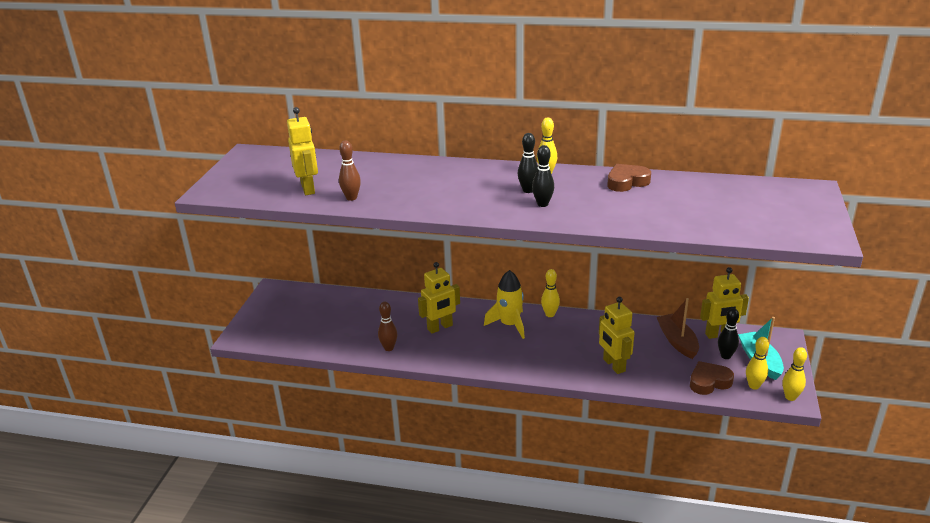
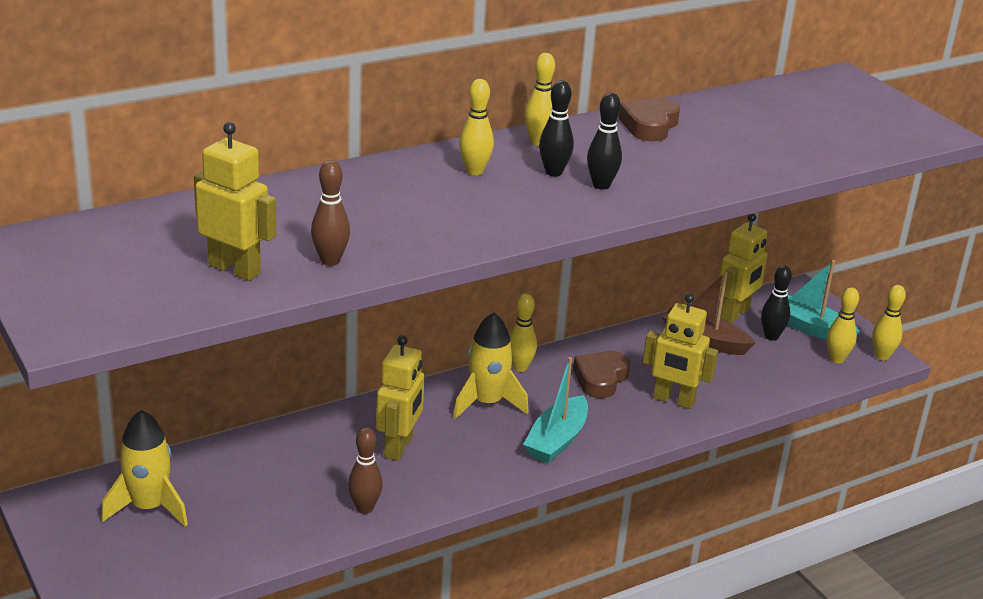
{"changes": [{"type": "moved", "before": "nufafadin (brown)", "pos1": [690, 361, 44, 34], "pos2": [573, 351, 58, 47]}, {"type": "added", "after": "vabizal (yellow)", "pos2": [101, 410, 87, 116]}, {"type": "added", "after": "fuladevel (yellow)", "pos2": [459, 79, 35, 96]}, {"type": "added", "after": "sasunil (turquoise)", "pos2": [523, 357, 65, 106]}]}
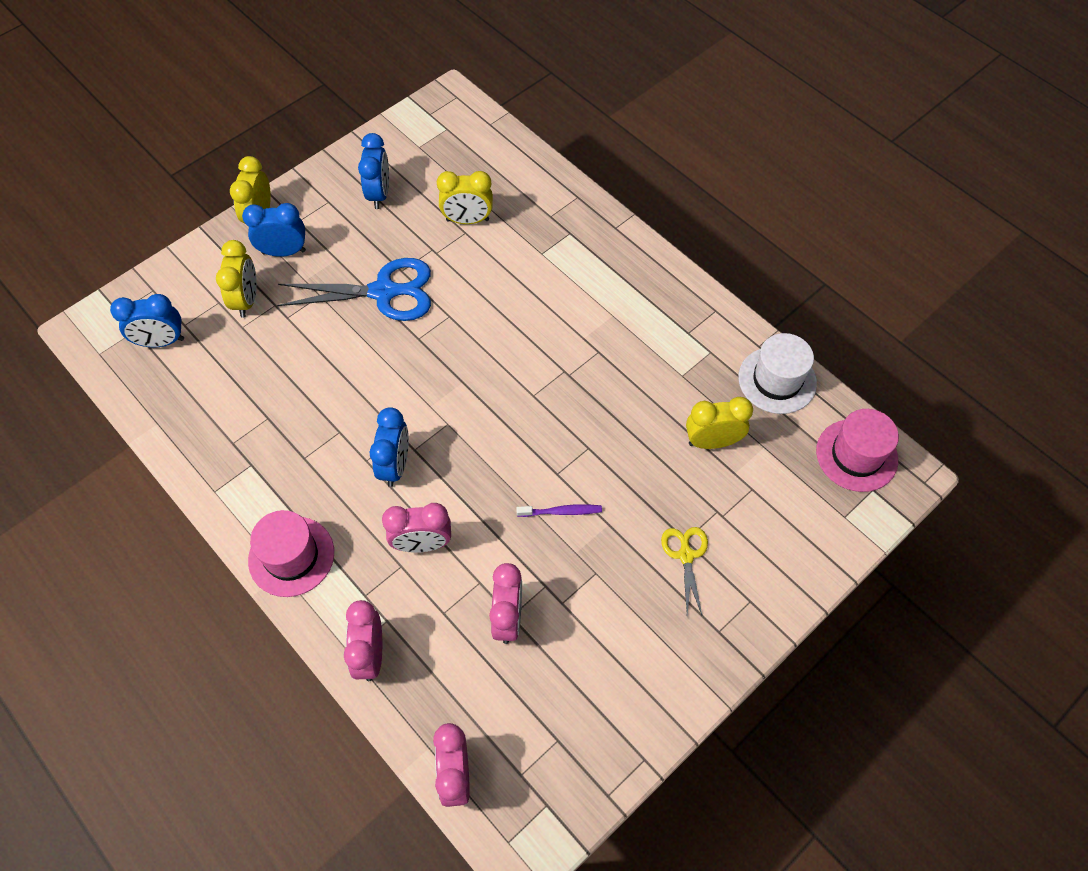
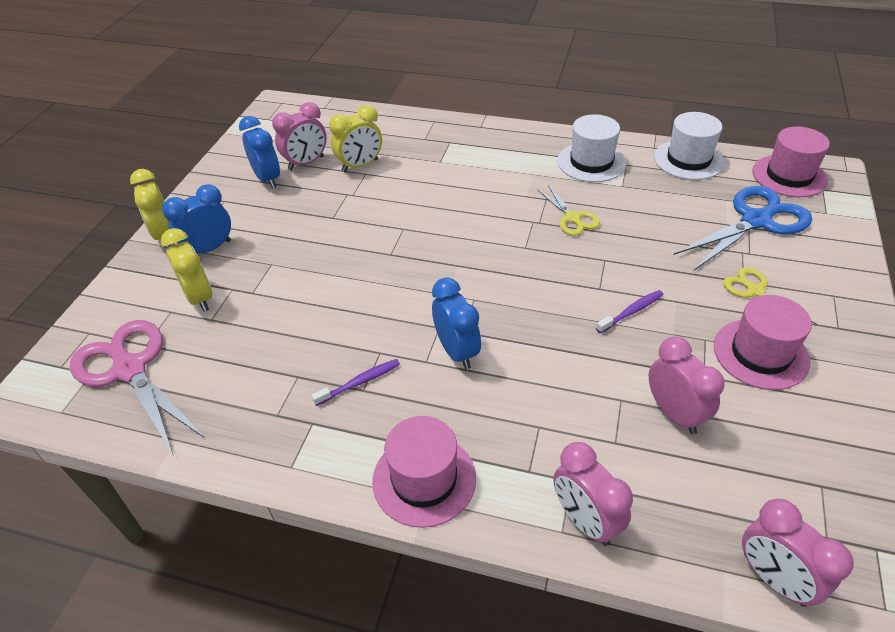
{"changes": [{"type": "replaced", "before": "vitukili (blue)", "after": "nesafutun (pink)", "pos1": [110, 294, 74, 53], "pos2": [70, 320, 134, 134]}, {"type": "moved", "before": "nesafutun (blue)", "pos1": [277, 258, 154, 63], "pos2": [674, 186, 138, 84]}, {"type": "moved", "before": "vitukili (pink)", "pos1": [382, 503, 69, 50], "pos2": [272, 102, 55, 68]}, {"type": "removed", "before": "vitukili (yellow)", "pos1": [686, 397, 67, 52]}, {"type": "added", "after": "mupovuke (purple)", "pos2": [311, 359, 89, 47]}, {"type": "added", "after": "nesafutun (yellow)", "pos2": [537, 185, 63, 51]}, {"type": "added", "after": "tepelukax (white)", "pos2": [557, 114, 69, 68]}, {"type": "added", "after": "tepelukax (pink)", "pos2": [714, 295, 98, 95]}]}
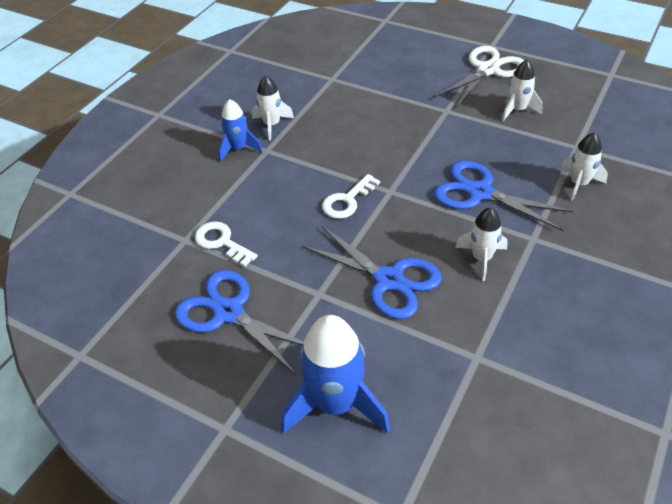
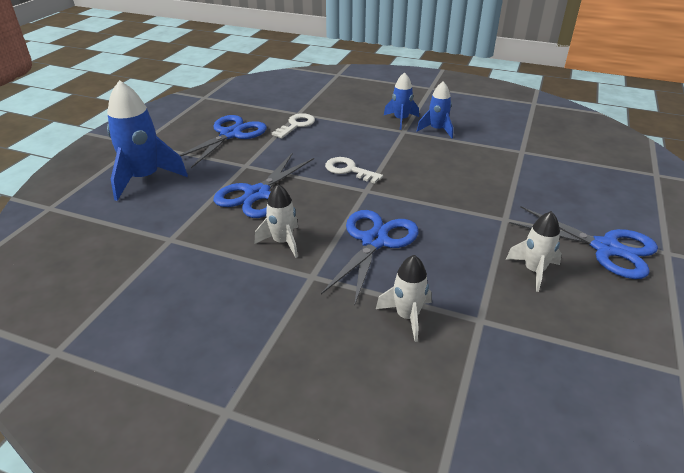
{"changes": [{"type": "recoloured", "before": "vabizal (white)", "after": "vabizal (blue)", "pos1": [252, 75, 42, 65], "pos2": [417, 82, 36, 56]}, {"type": "recoloured", "before": "nesafutun (white)", "after": "nesafutun (blue)", "pos1": [433, 46, 91, 63], "pos2": [509, 206, 149, 73]}]}
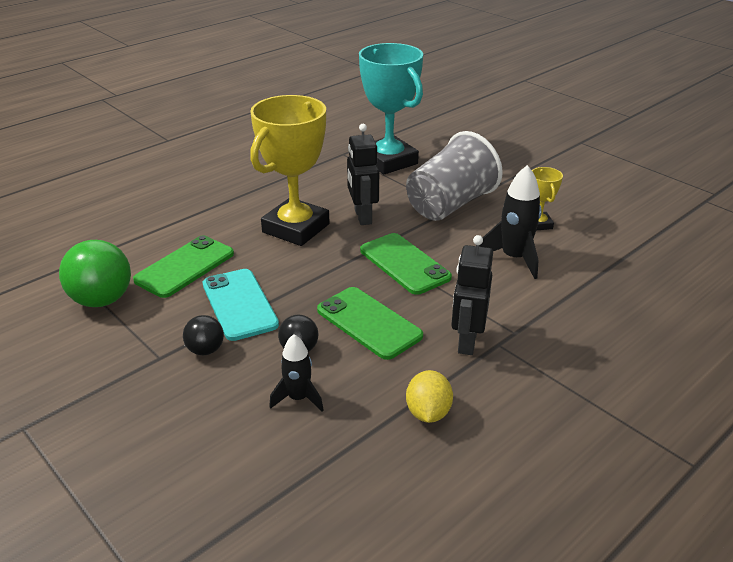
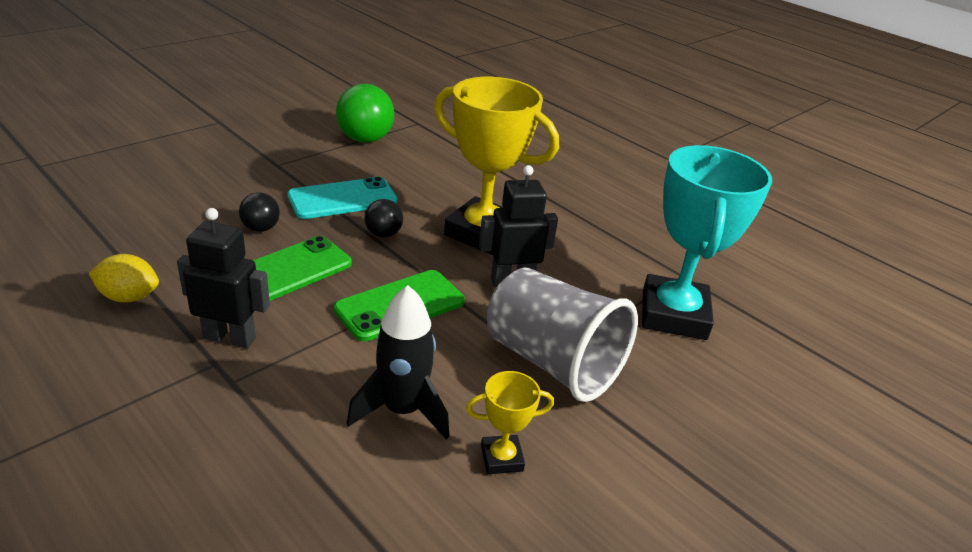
{"changes": [{"type": "removed", "before": "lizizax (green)", "pos1": [133, 235, 101, 63]}, {"type": "moved", "before": "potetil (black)", "pos1": [183, 315, 41, 40], "pos2": [364, 199, 39, 39]}, {"type": "removed", "before": "vabizal (black)", "pos1": [269, 334, 54, 77]}, {"type": "turned", "before": "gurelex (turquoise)", "pos1": [359, 43, 64, 132], "pos2": [642, 145, 130, 195], "turn": -45}]}
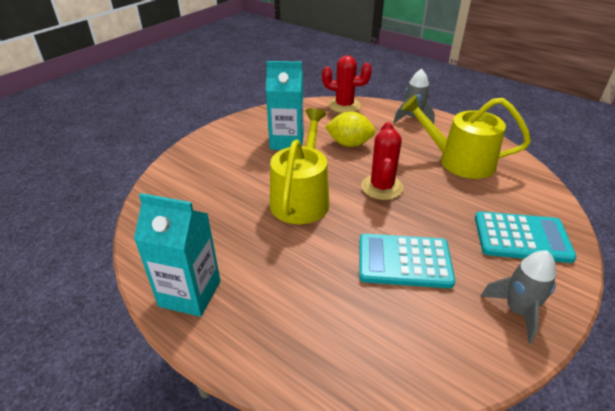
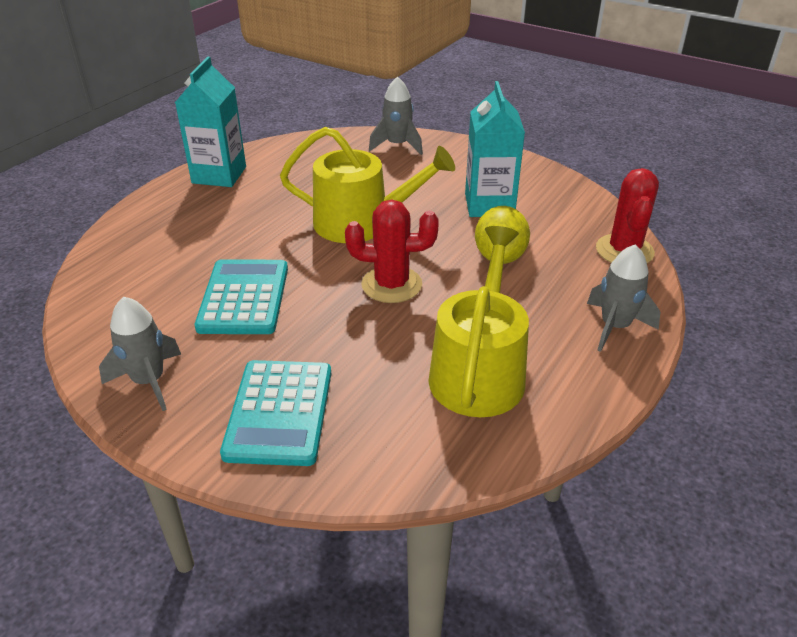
{"changes": [{"type": "added", "after": "vabizal (grey)", "pos2": [369, 76, 54, 79]}]}
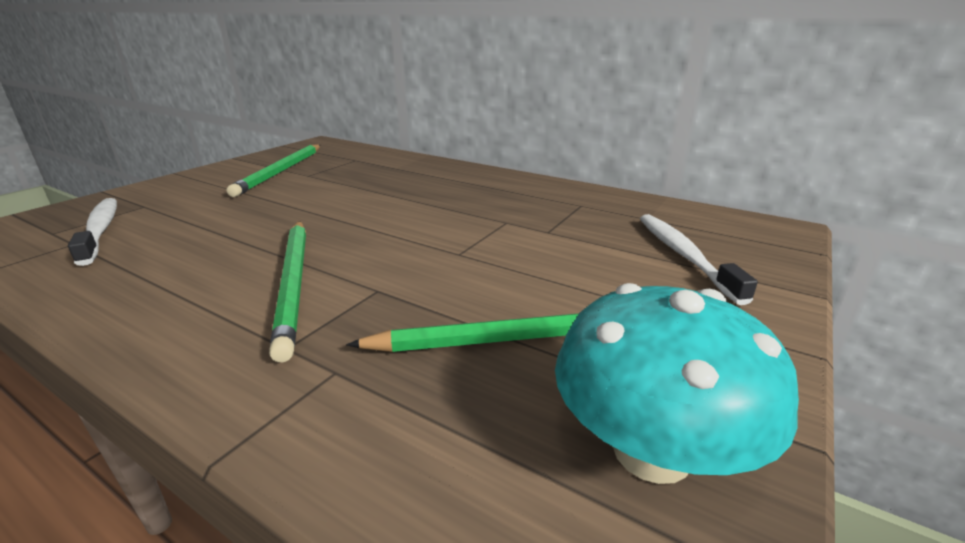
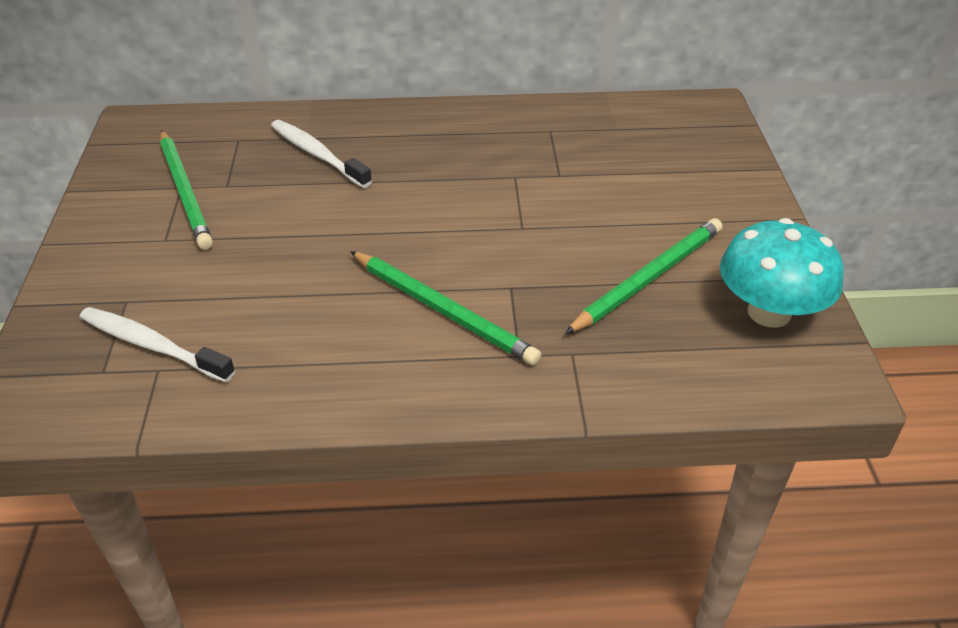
{"changes": [{"type": "moved", "before": "mupovuke (white)", "pos1": [640, 214, 118, 91], "pos2": [271, 120, 101, 68]}]}
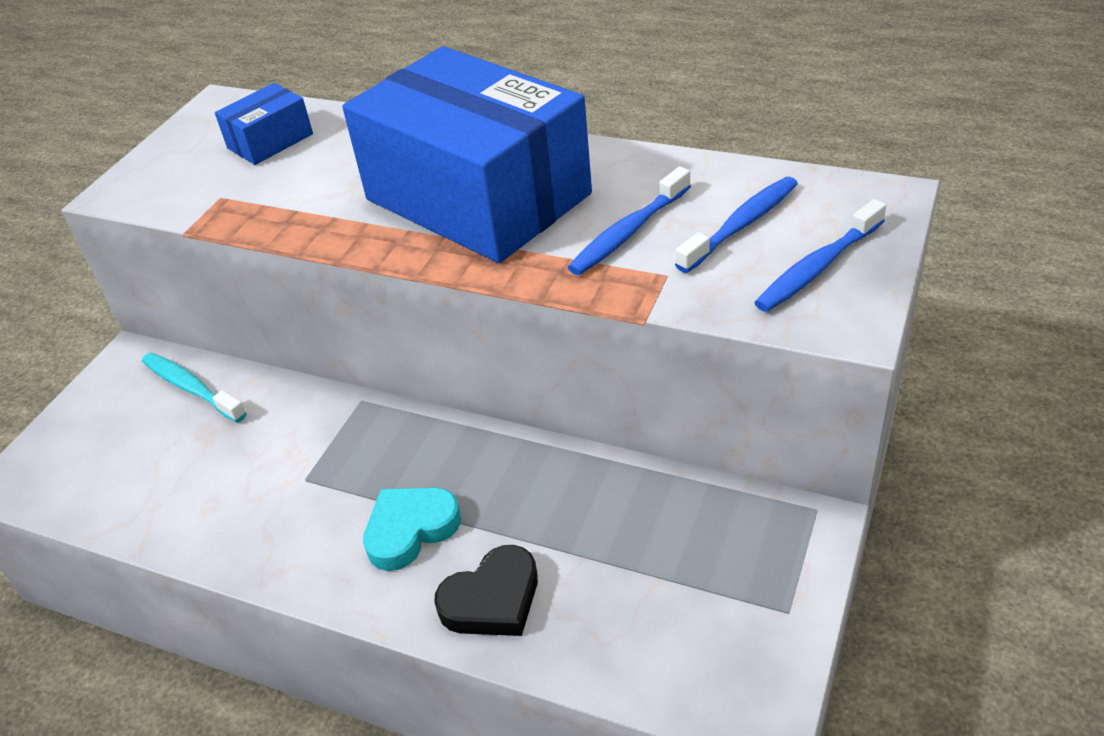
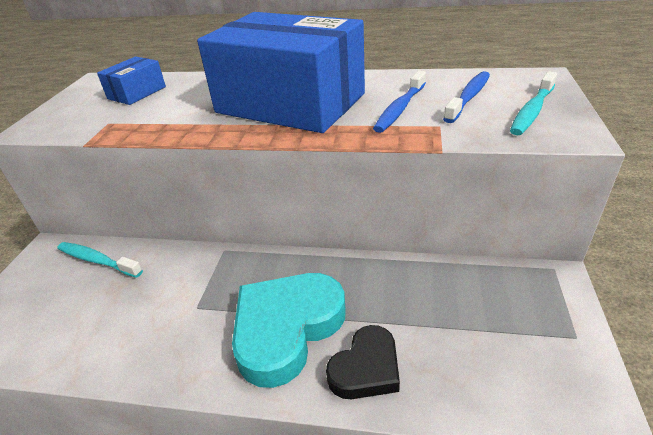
{"changes": [{"type": "resized", "before": "nufafadin (turquoise)", "pos1": [363, 488, 98, 83], "pos2": [232, 273, 114, 115], "scale": 1.7}, {"type": "recoloured", "before": "mupovuke (blue)", "after": "mupovuke (turquoise)", "pos1": [754, 199, 132, 113], "pos2": [510, 71, 47, 64]}]}
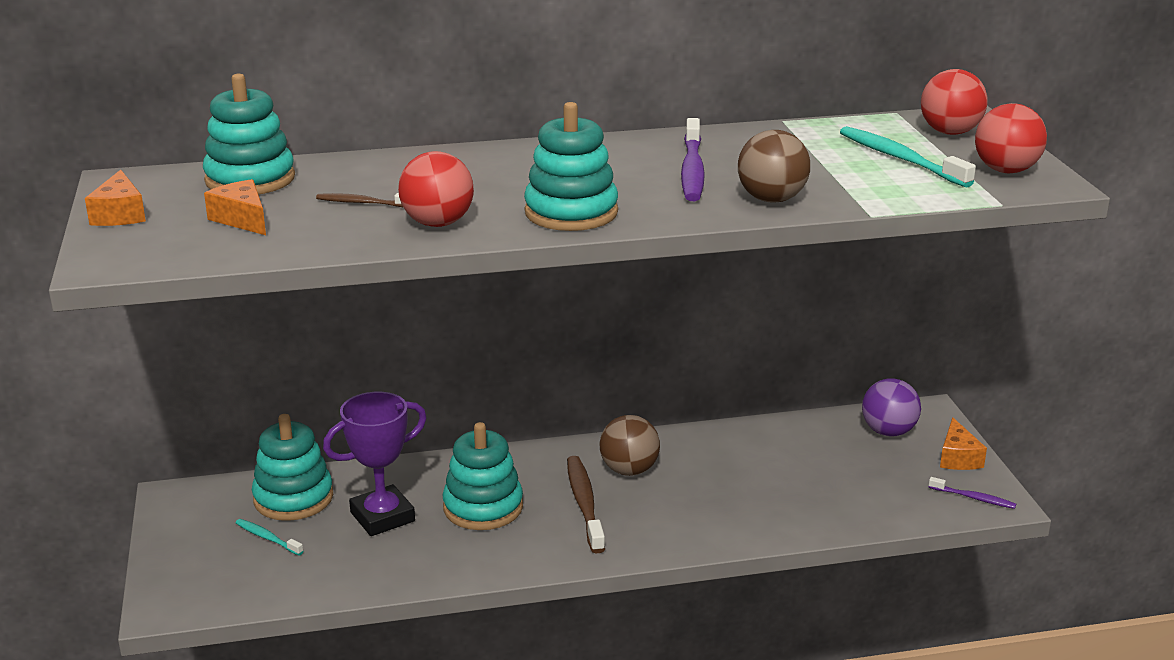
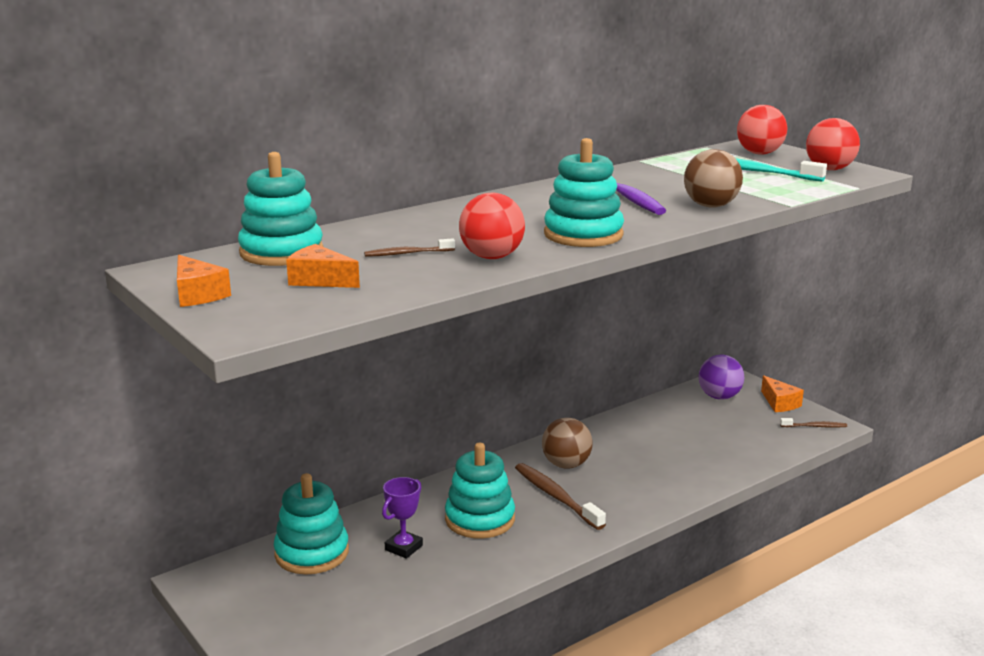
{"changes": [{"type": "removed", "before": "mupovuke (turquoise)", "pos1": [236, 519, 68, 37]}, {"type": "resized", "before": "gurelex (purple)", "pos1": [323, 392, 104, 144], "pos2": [382, 477, 41, 82], "scale": 0.62}, {"type": "recoloured", "before": "mupovuke (purple)", "after": "mupovuke (brown)", "pos1": [929, 477, 87, 32], "pos2": [780, 418, 67, 10]}]}
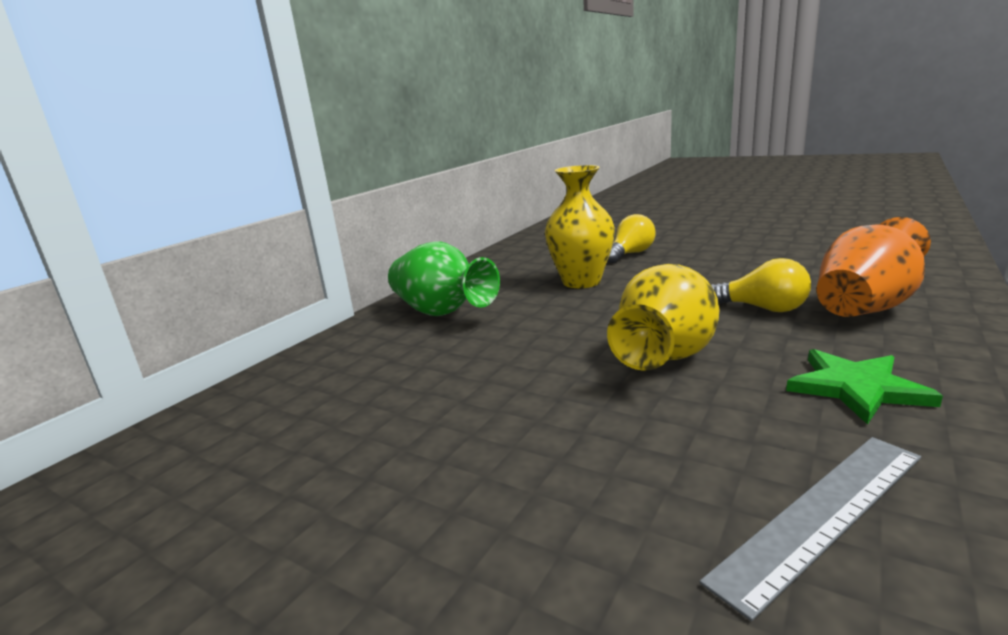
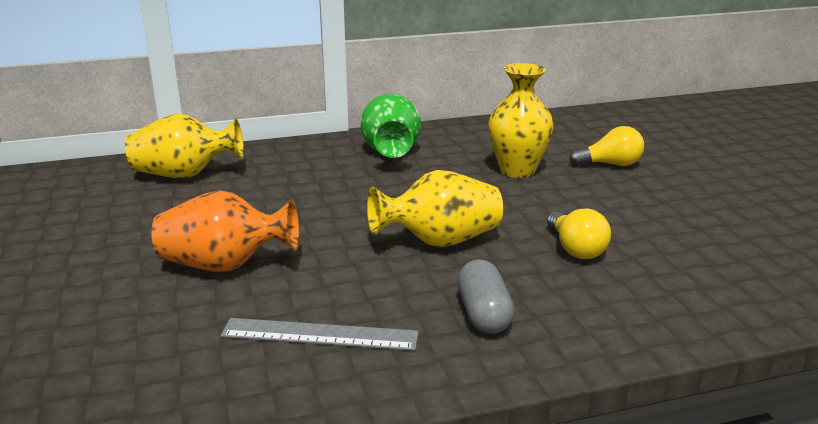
{"changes": [{"type": "replaced", "before": "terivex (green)", "after": "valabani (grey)", "pos1": [786, 349, 157, 76], "pos2": [457, 259, 58, 75]}, {"type": "moved", "before": "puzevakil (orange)", "pos1": [817, 217, 114, 100], "pos2": [152, 191, 147, 81]}, {"type": "added", "after": "puzevakil (yellow)", "pos2": [125, 113, 119, 65]}]}
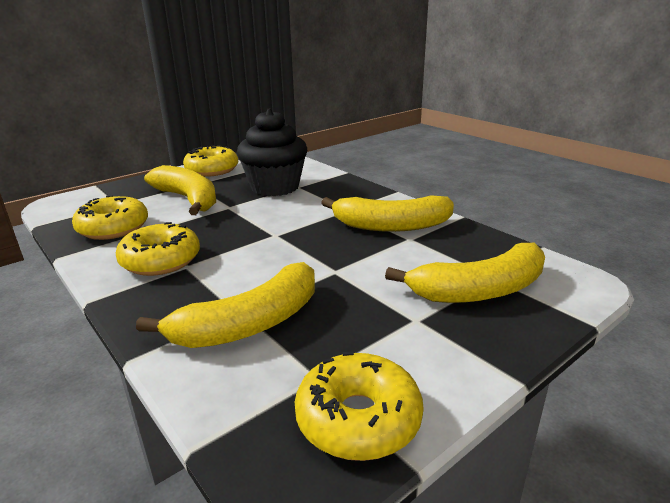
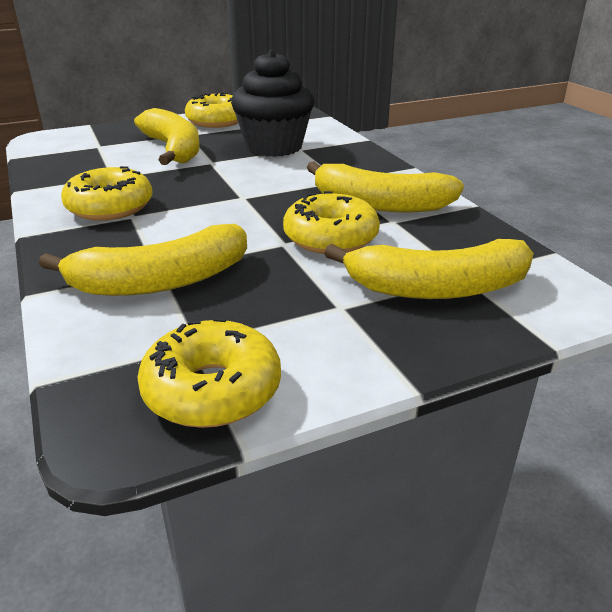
{"changes": [{"type": "moved", "before": "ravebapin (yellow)", "pos1": [72, 195, 76, 45], "pos2": [283, 191, 97, 63]}]}
